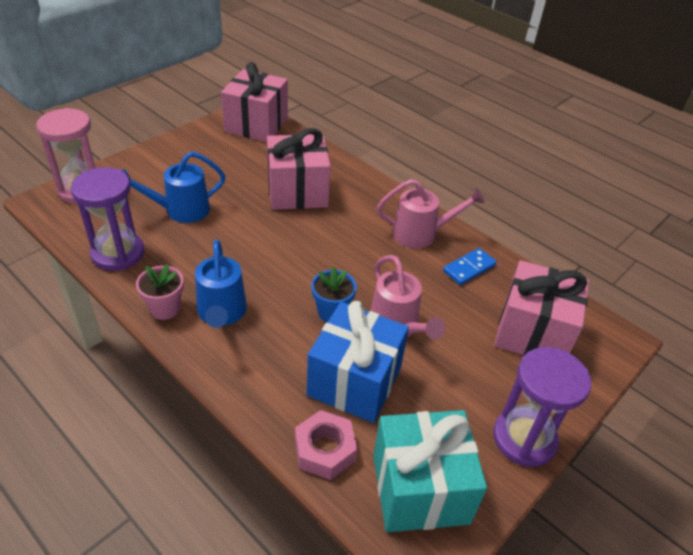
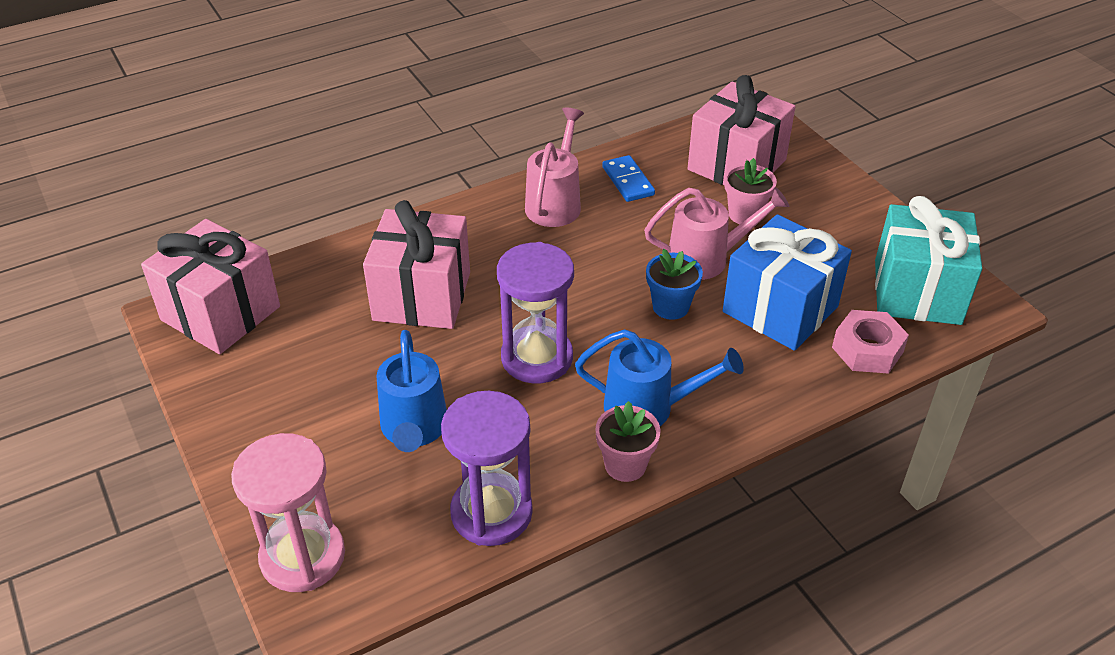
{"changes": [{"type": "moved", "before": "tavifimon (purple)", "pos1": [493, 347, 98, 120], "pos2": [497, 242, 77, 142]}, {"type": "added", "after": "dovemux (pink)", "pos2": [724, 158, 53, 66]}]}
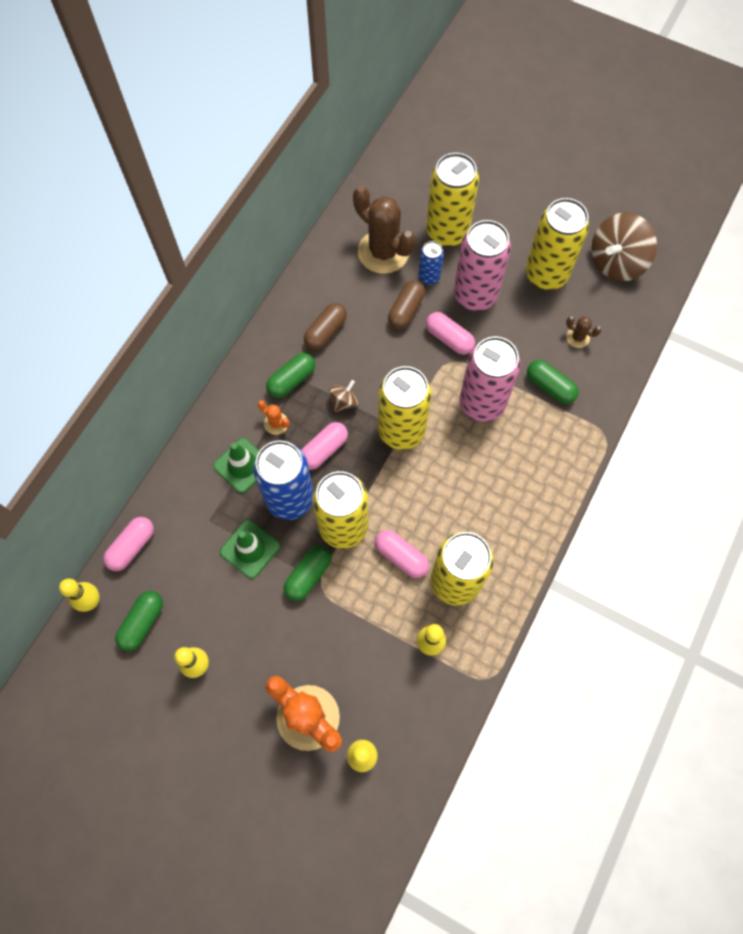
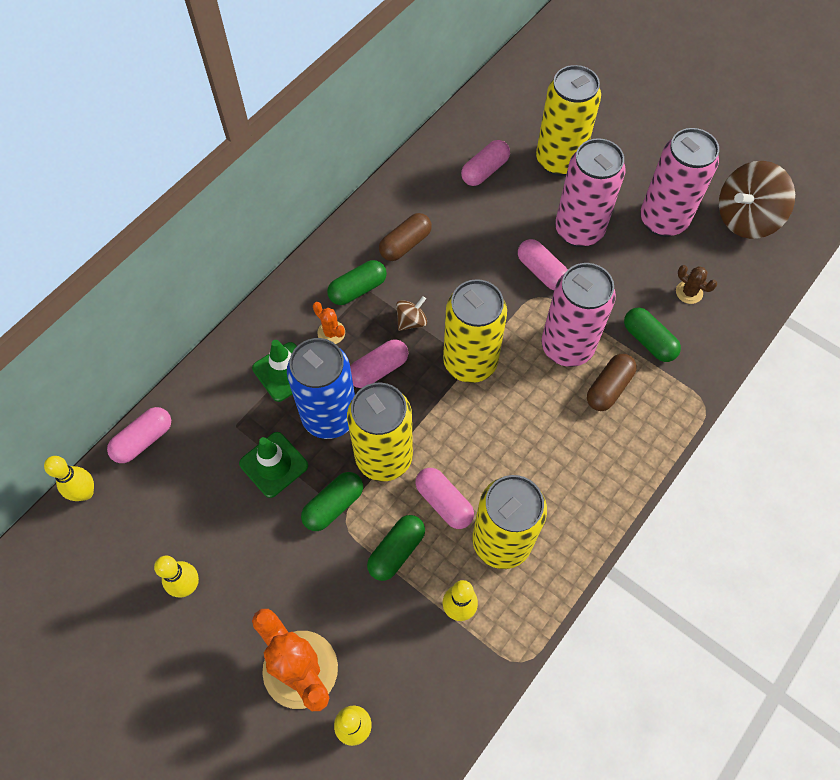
{"changes": [{"type": "moved", "before": "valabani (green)", "pos1": [115, 591, 48, 60], "pos2": [367, 515, 58, 66]}, {"type": "replaced", "before": "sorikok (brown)", "after": "valabani (pink)", "pos1": [353, 186, 63, 88], "pos2": [461, 140, 49, 46]}, {"type": "moved", "before": "valabani (brown)", "pos1": [388, 280, 37, 49], "pos2": [587, 354, 50, 57]}, {"type": "removed", "before": "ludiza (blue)", "pos1": [418, 241, 26, 44]}, {"type": "recoloured", "before": "ludiza (yellow)", "after": "ludiza (pink)", "pos1": [526, 198, 63, 92], "pos2": [640, 128, 79, 109]}]}
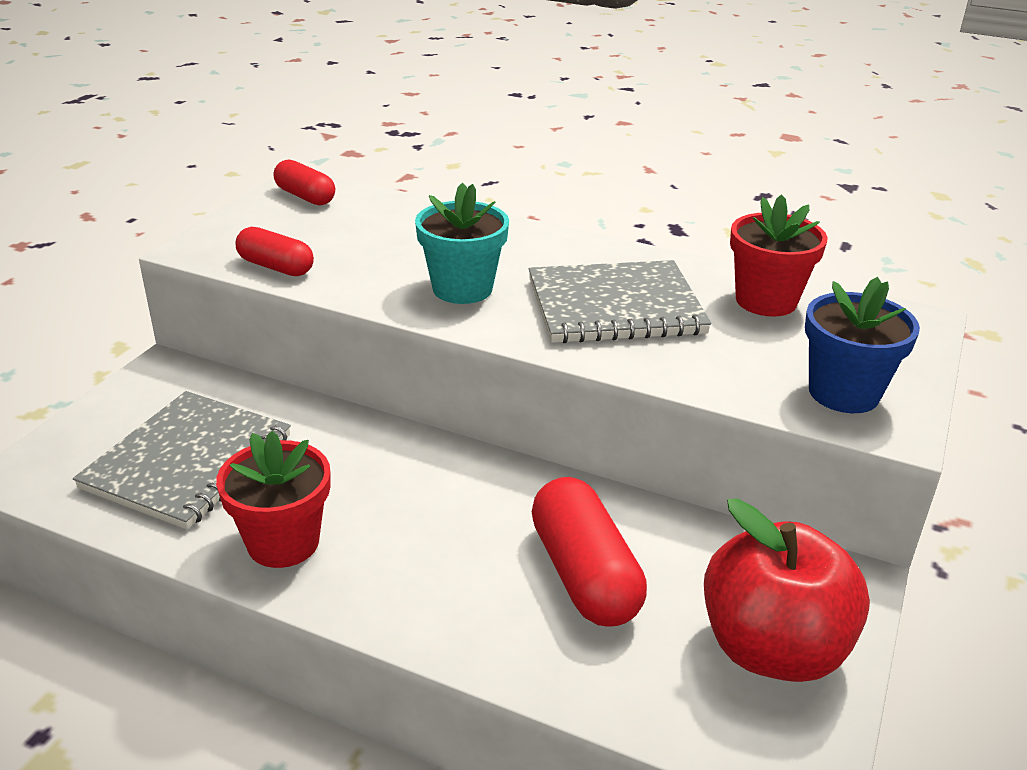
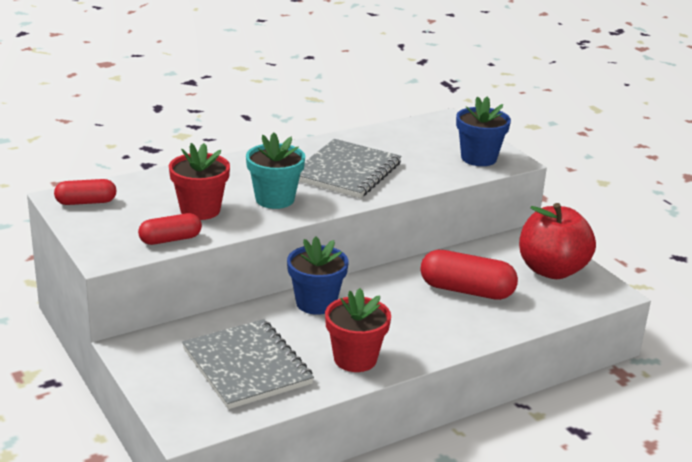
{"changes": [{"type": "moved", "before": "dovemux (red)", "pos1": [730, 195, 98, 122], "pos2": [169, 143, 61, 77]}, {"type": "added", "after": "dovemux (blue)", "pos2": [287, 236, 62, 79]}]}
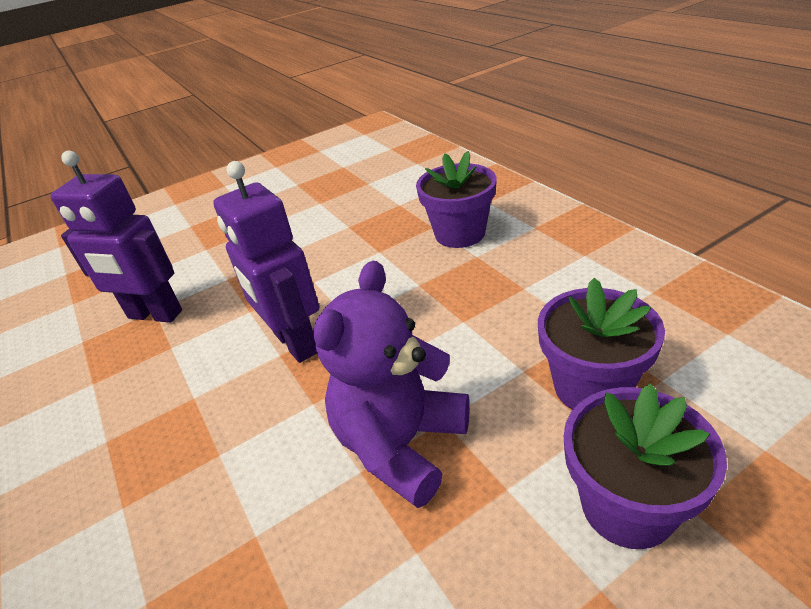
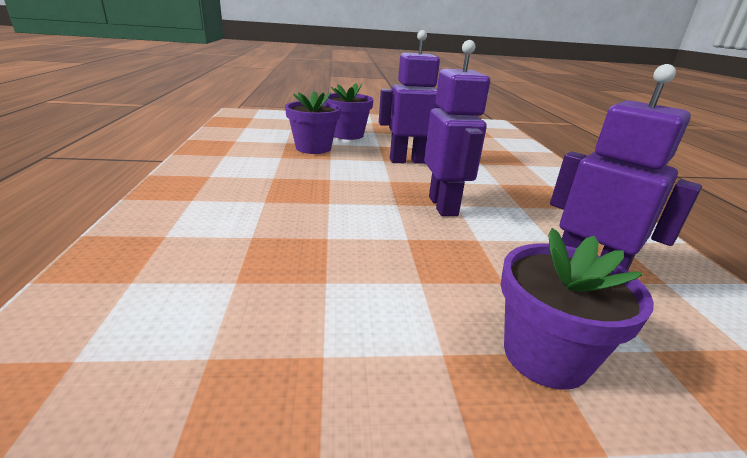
{"changes": [{"type": "replaced", "before": "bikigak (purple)", "after": "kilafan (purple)", "pos1": [313, 261, 157, 247], "pos2": [379, 30, 61, 134]}, {"type": "moved", "before": "dovemux (purple)", "pos1": [416, 151, 81, 97], "pos2": [500, 228, 154, 162]}]}
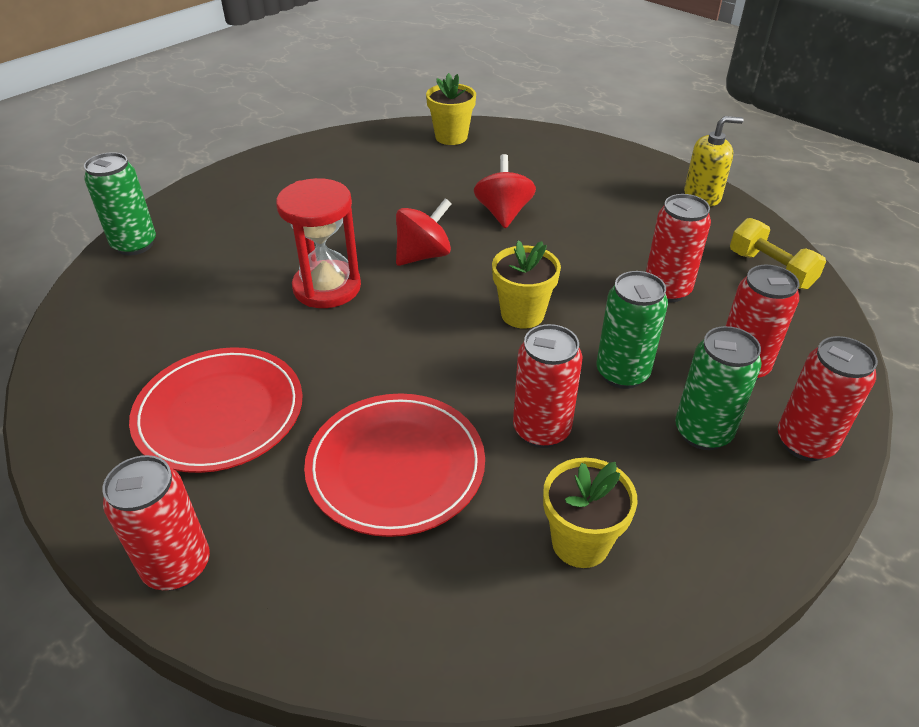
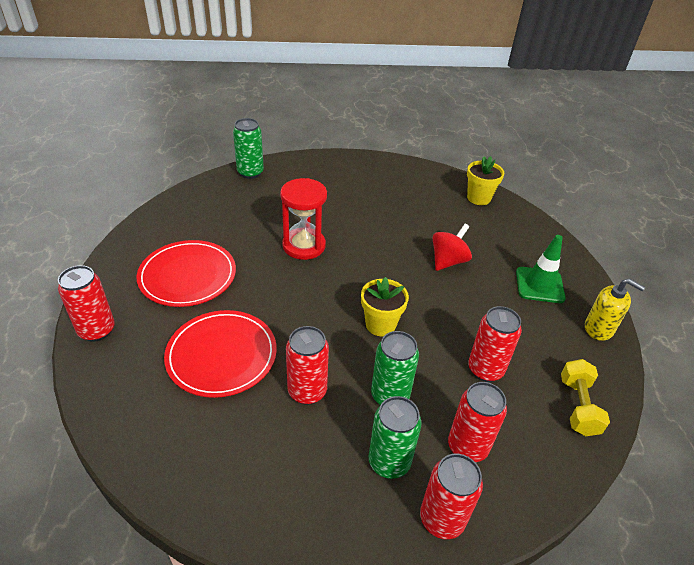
{"changes": [{"type": "removed", "before": "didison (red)", "pos1": [396, 198, 56, 68]}, {"type": "removed", "before": "dovemux (yellow)", "pos1": [543, 458, 95, 110]}, {"type": "added", "after": "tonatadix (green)", "pos2": [516, 235, 50, 68]}]}
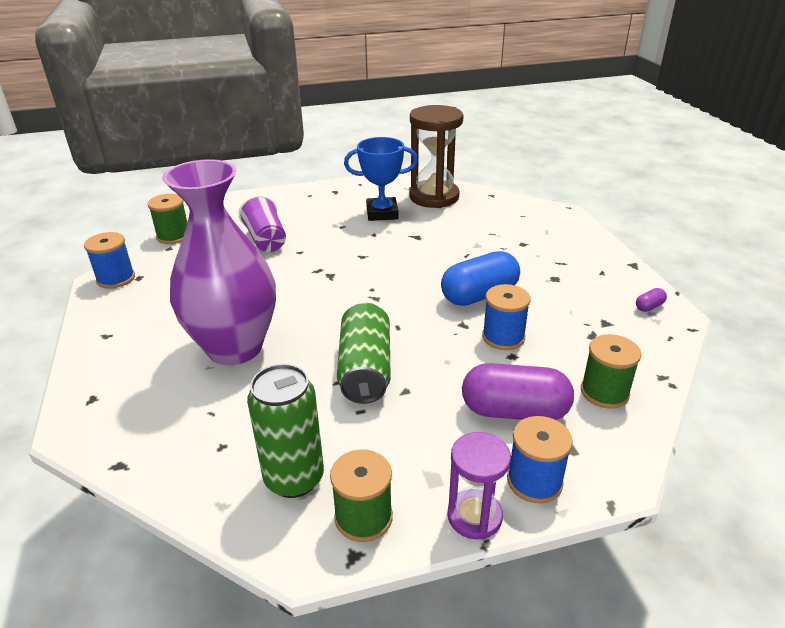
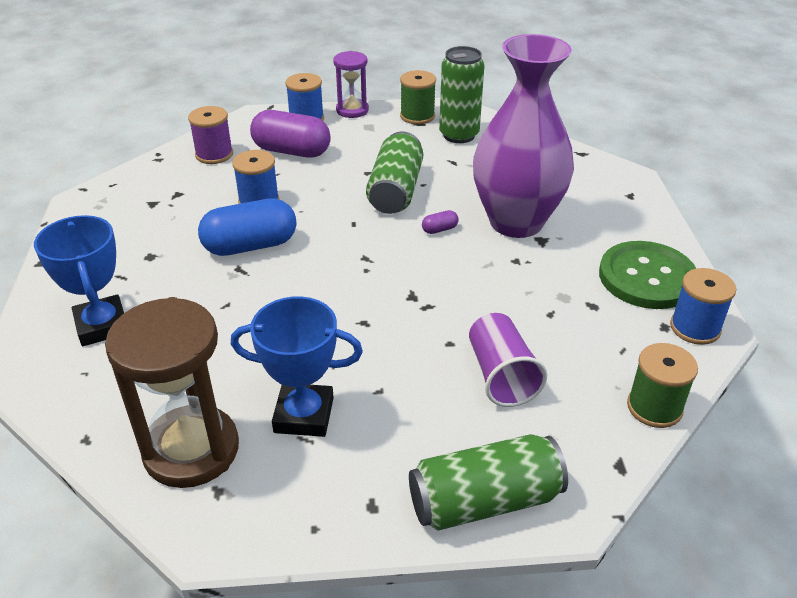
{"changes": [{"type": "recoloured", "before": "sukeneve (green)", "after": "sukeneve (purple)", "pos1": [581, 334, 60, 75], "pos2": [188, 106, 45, 58]}, {"type": "moved", "before": "valabani (purple)", "pos1": [636, 288, 31, 24], "pos2": [422, 210, 36, 24]}, {"type": "added", "after": "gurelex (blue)", "pos2": [34, 215, 90, 131]}, {"type": "added", "after": "ludiza (green)", "pos2": [409, 434, 159, 97]}, {"type": "added", "after": "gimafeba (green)", "pos2": [599, 241, 97, 68]}]}
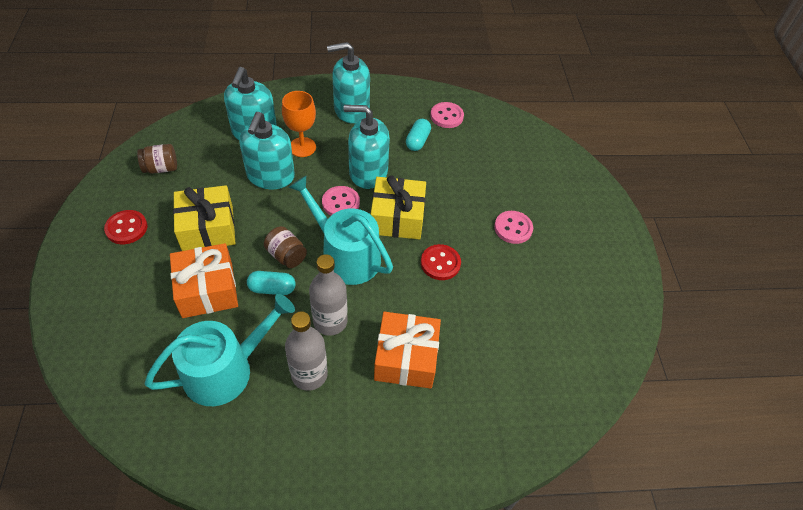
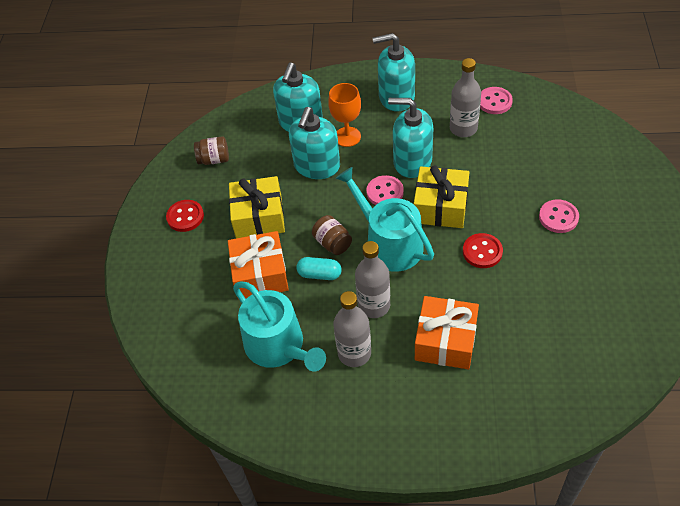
{"changes": [{"type": "turned", "before": "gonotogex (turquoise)", "pos1": [144, 294, 151, 112], "pos2": [233, 281, 93, 90], "turn": 75}, {"type": "replaced", "before": "valabani (turquoise)", "after": "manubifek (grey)", "pos1": [406, 119, 25, 32], "pos2": [450, 58, 31, 79]}]}
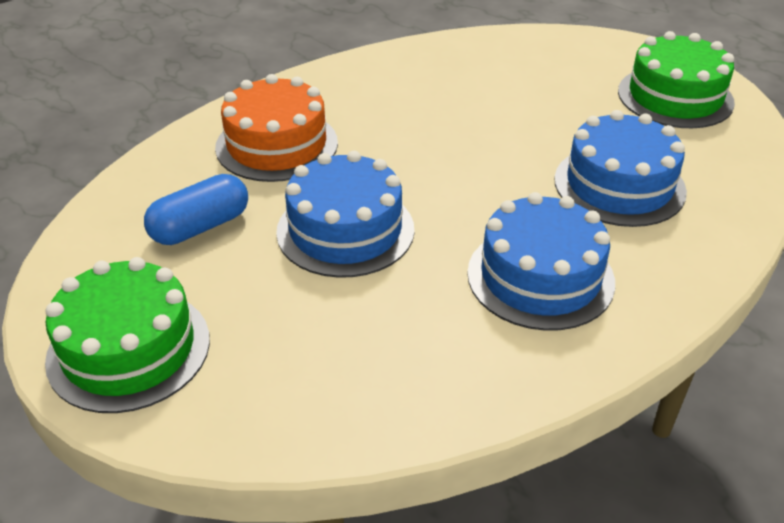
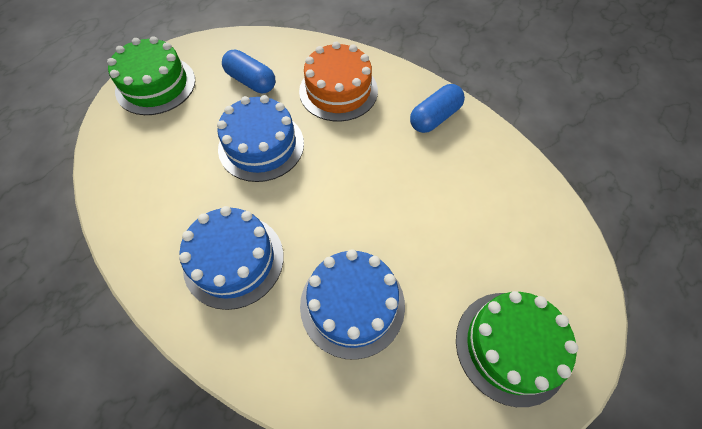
{"changes": [{"type": "added", "after": "valabani (blue)", "pos2": [410, 84, 55, 49]}]}
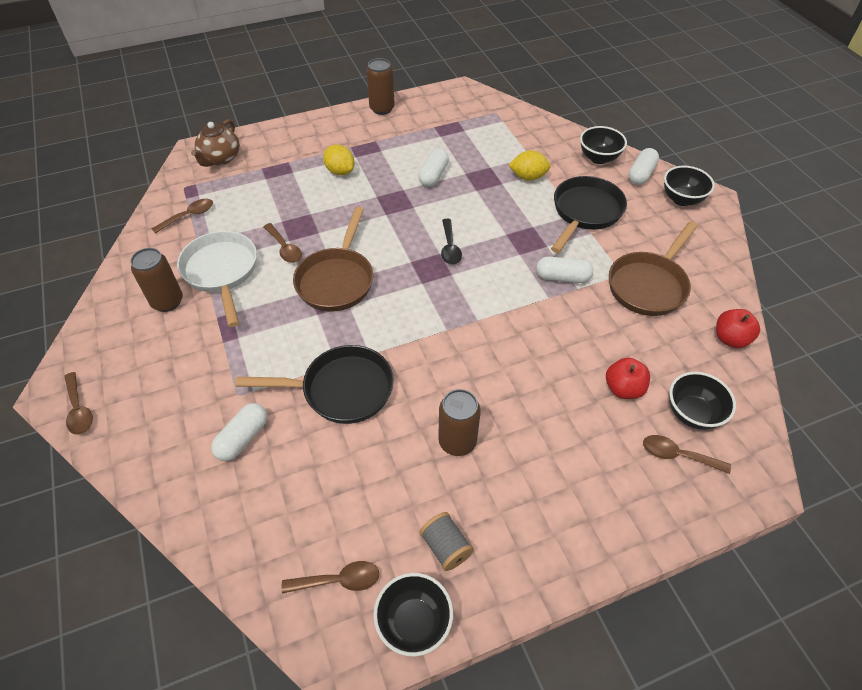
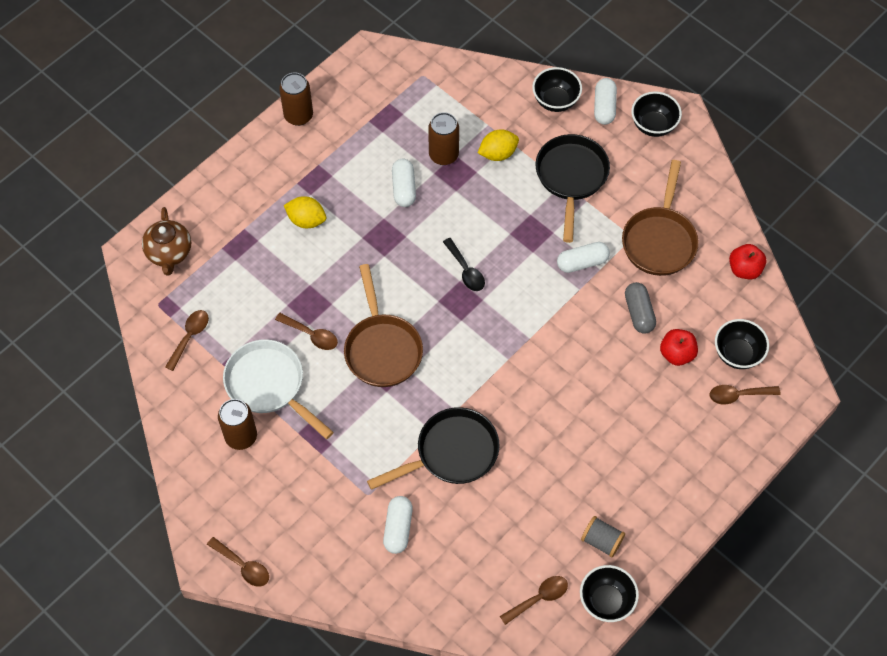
{"changes": [{"type": "moved", "before": "ludiza (brown)", "pos1": [438, 389, 43, 67], "pos2": [428, 112, 31, 53]}, {"type": "added", "after": "valabani (grey)", "pos2": [625, 282, 31, 52]}]}
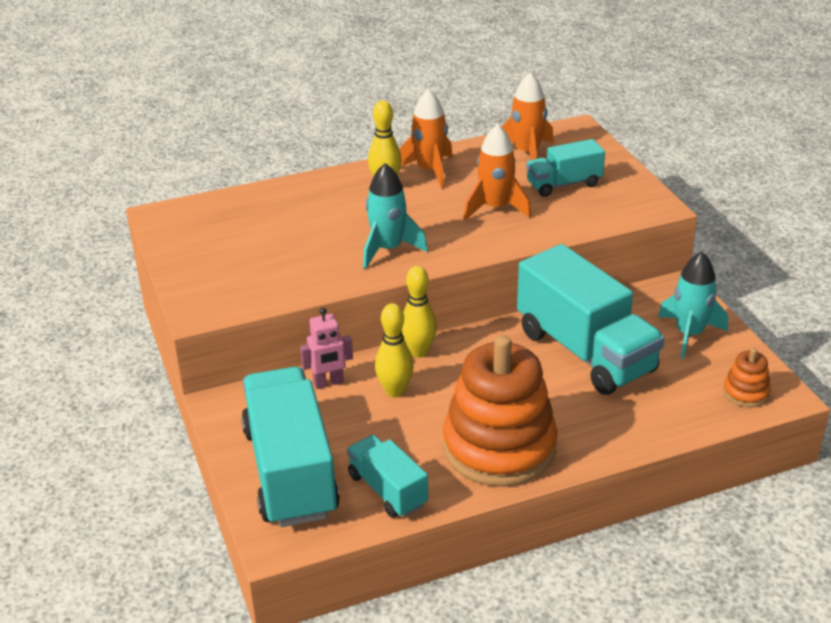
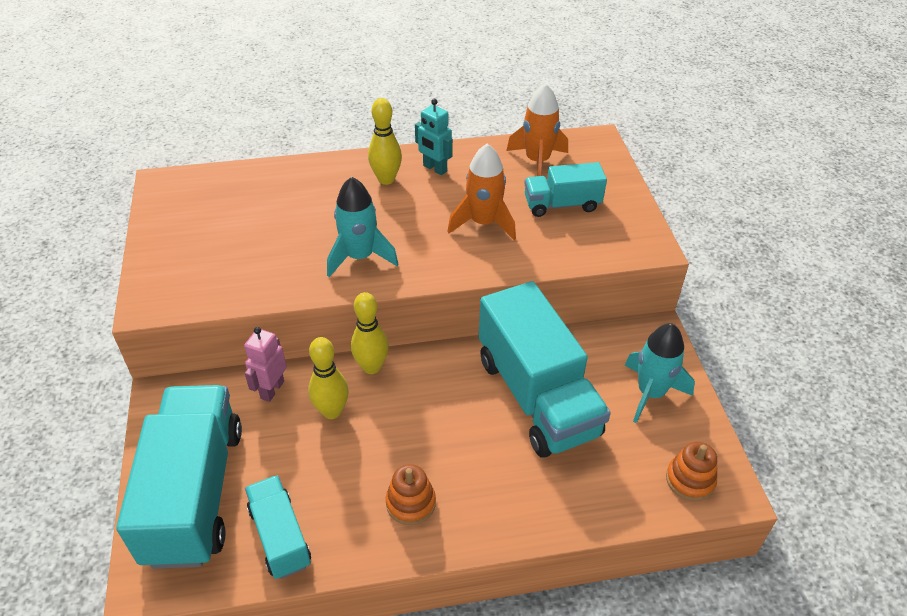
{"changes": [{"type": "turned", "before": "kilafan (pink)", "pos1": [300, 308, 53, 81], "pos2": [244, 327, 43, 75], "turn": 120}, {"type": "replaced", "before": "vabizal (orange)", "after": "kilafan (turquoise)", "pos1": [399, 89, 54, 99], "pos2": [415, 99, 38, 76]}, {"type": "resized", "before": "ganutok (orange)", "pos1": [443, 335, 115, 152], "pos2": [386, 464, 50, 61], "scale": 0.42}]}
